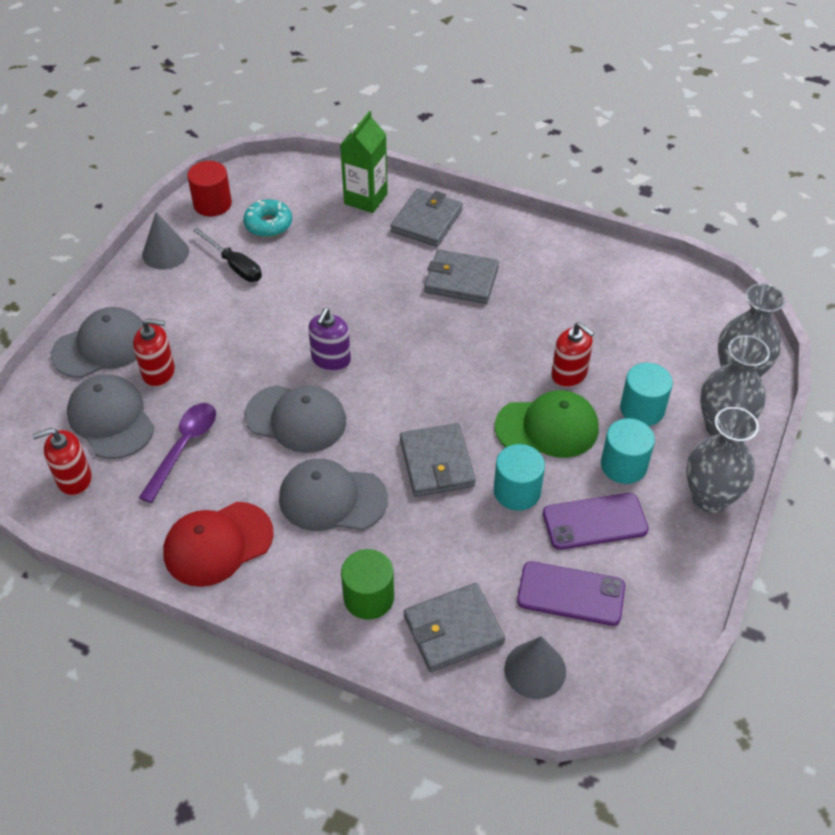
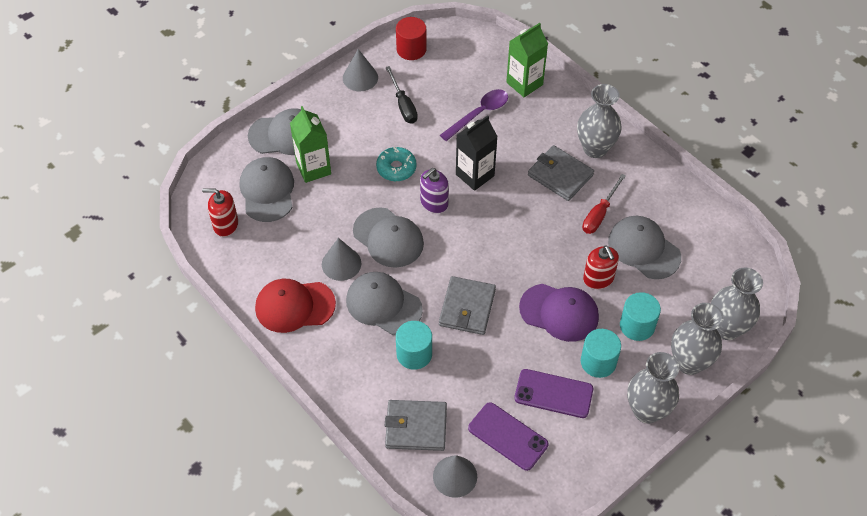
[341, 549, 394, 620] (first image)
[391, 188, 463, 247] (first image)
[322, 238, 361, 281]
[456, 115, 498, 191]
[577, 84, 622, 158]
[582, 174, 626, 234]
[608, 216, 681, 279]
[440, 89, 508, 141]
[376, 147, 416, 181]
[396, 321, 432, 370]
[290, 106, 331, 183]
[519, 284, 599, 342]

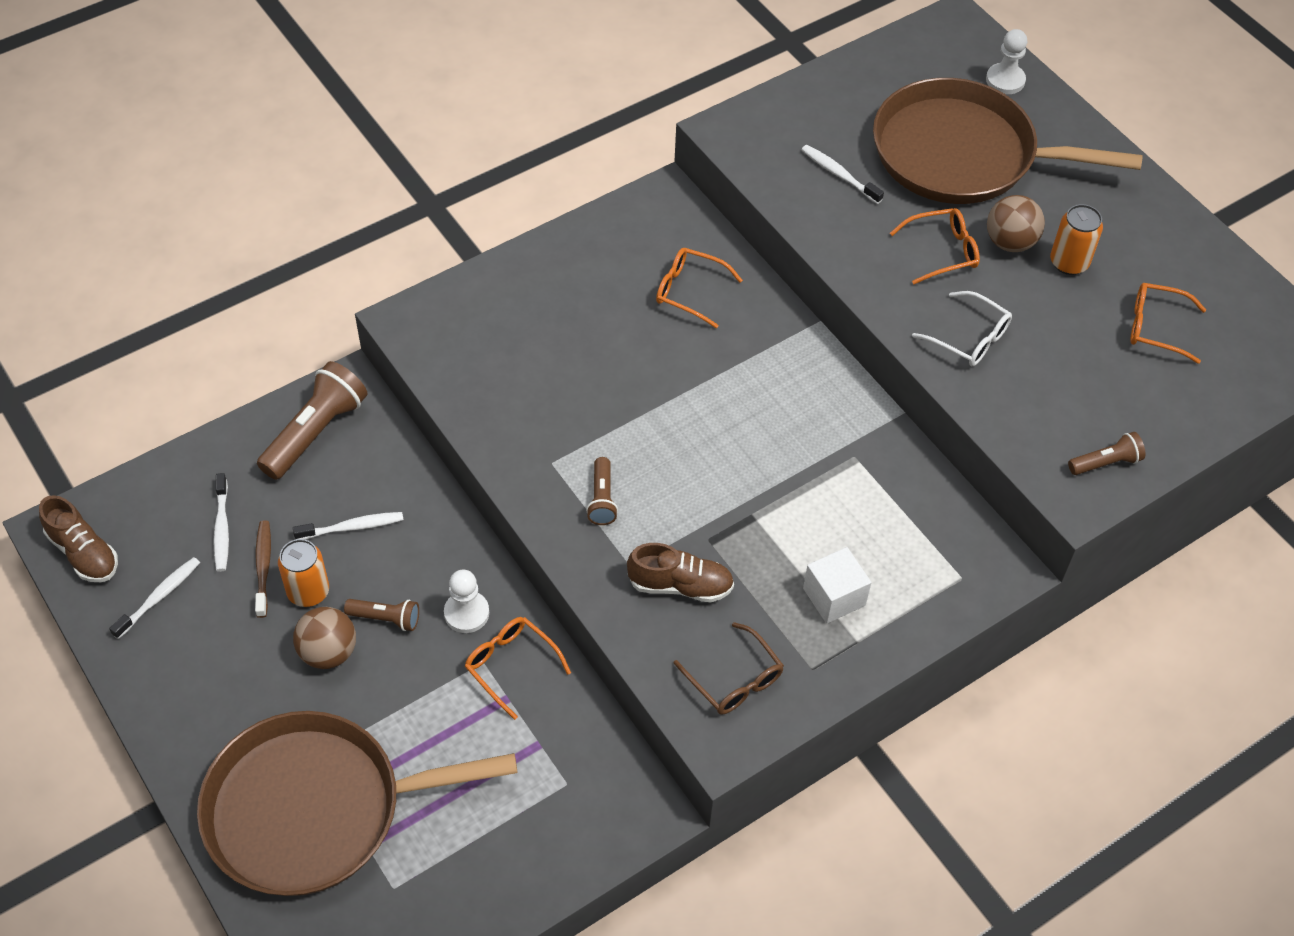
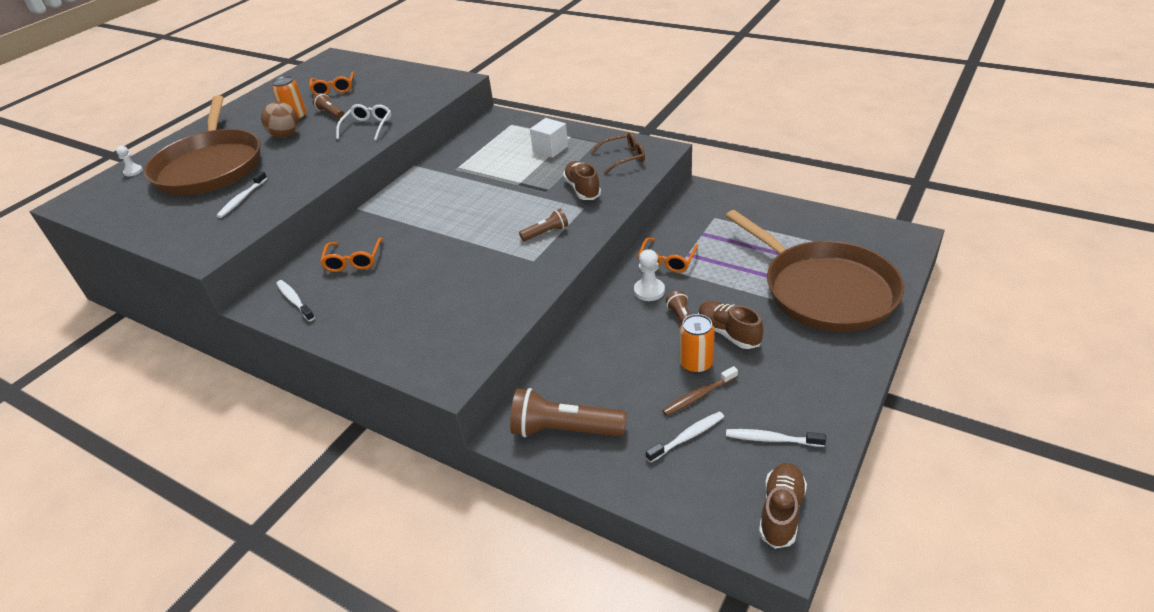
[890, 208, 980, 284] (first image)
[276, 280, 315, 321]
[313, 93, 345, 119]
[698, 301, 763, 349]
[591, 132, 645, 174]
[116, 146, 143, 176]

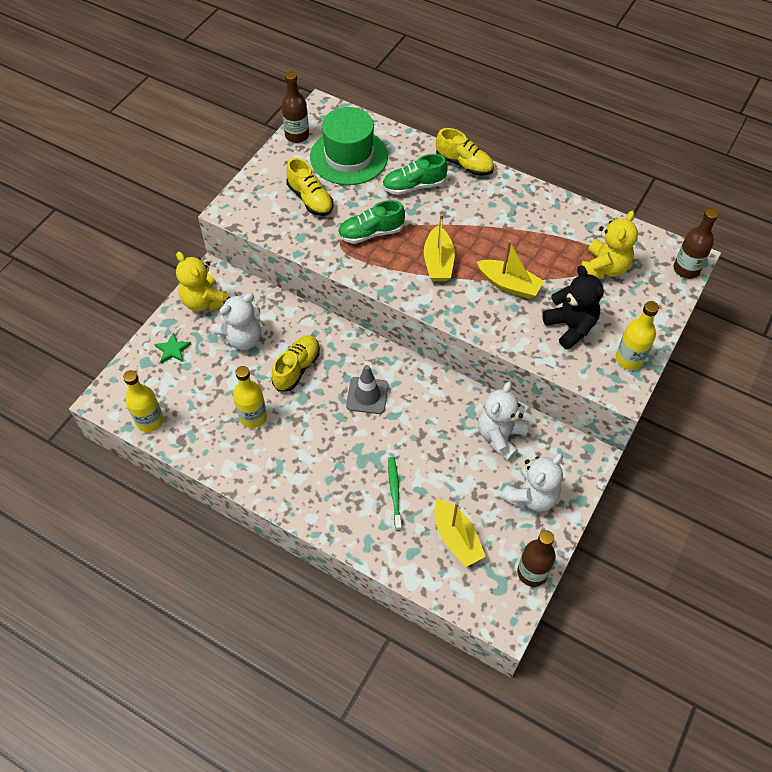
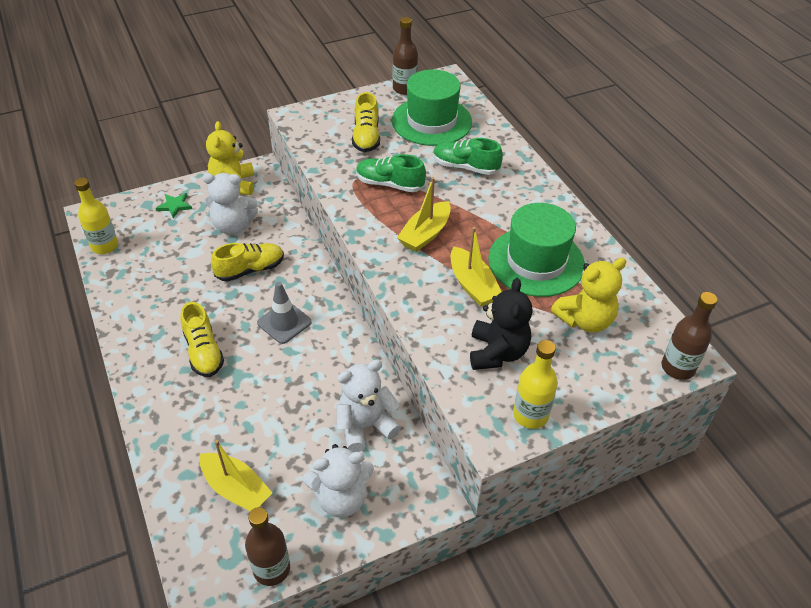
[233, 366, 267, 428] (first image)
[388, 457, 402, 531] (first image)
[488, 203, 585, 297]
[180, 302, 224, 377]
[200, 440, 272, 511]

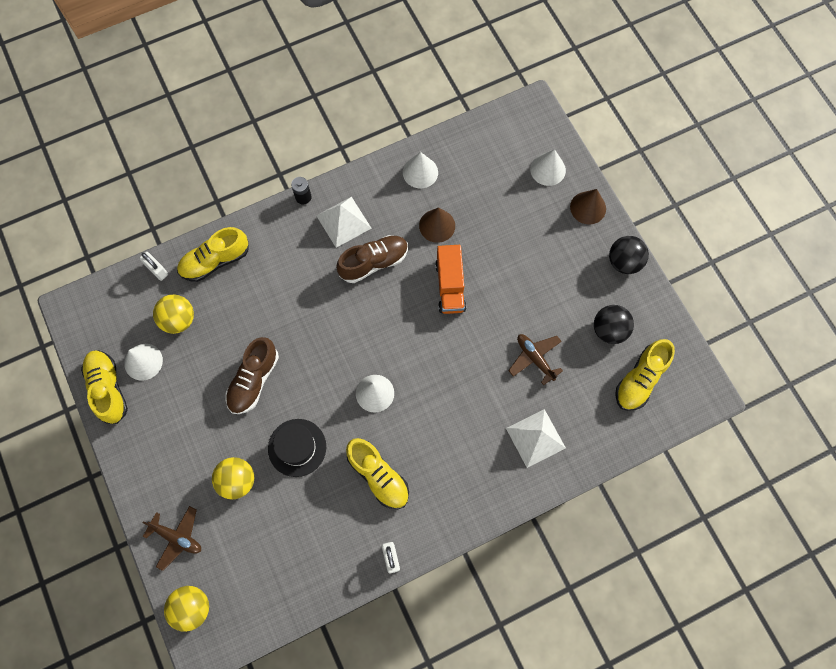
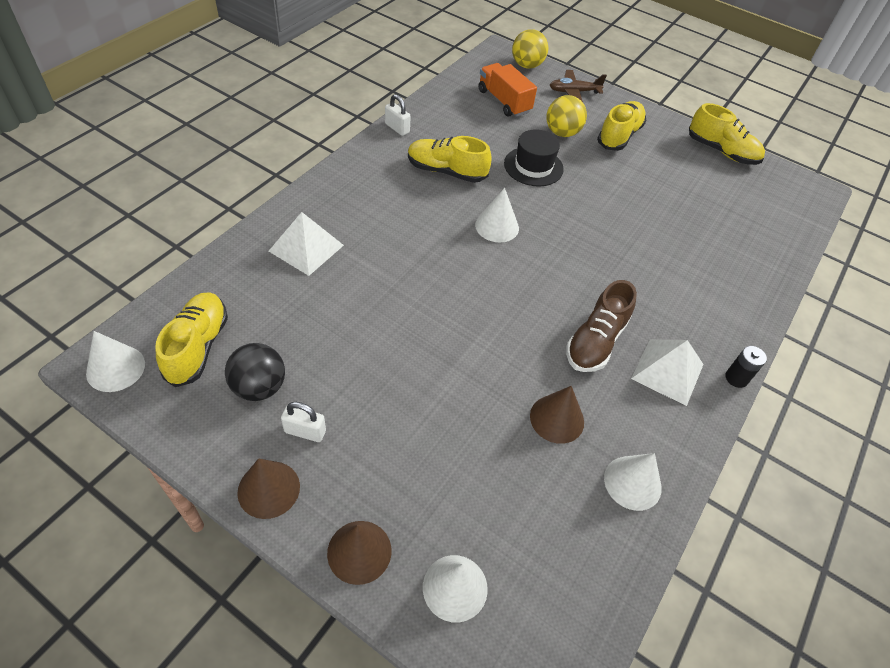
[153, 294, 194, 334] (first image)
[225, 337, 279, 414] (first image)
[508, 334, 563, 385] (first image)
[86, 331, 145, 392]
[281, 402, 326, 442]
[597, 101, 646, 151]
[478, 63, 537, 117]
[237, 458, 300, 519]

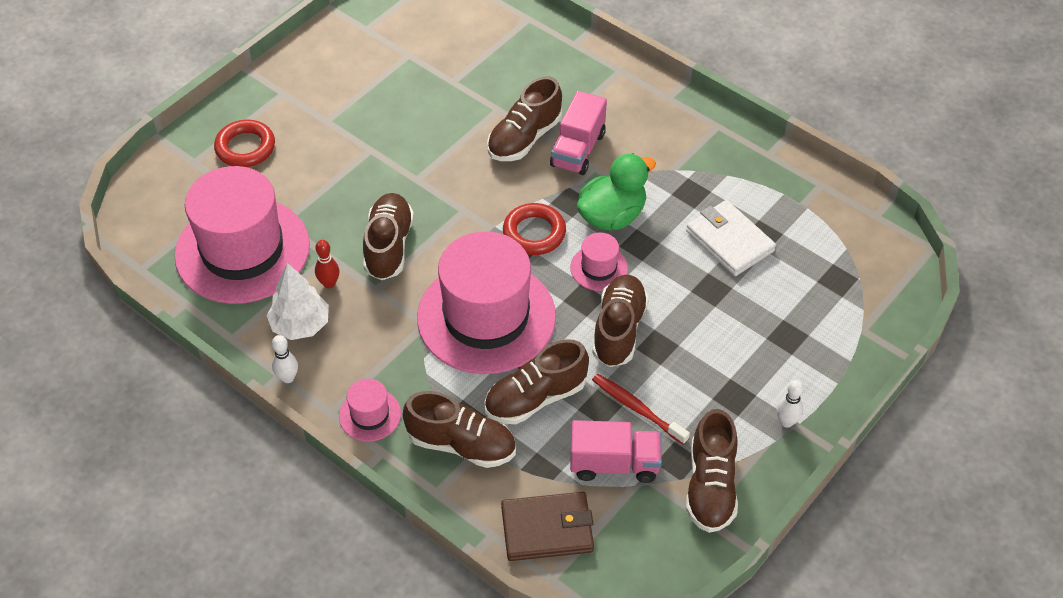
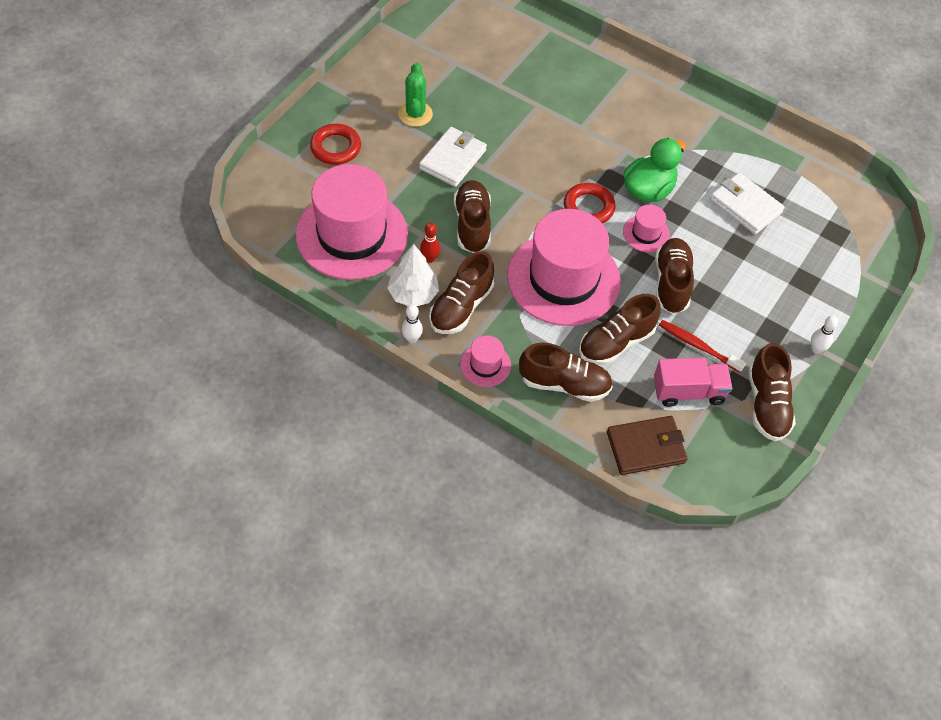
[550, 91, 607, 175] (first image)
[398, 63, 433, 127]
[419, 127, 487, 187]
[429, 251, 494, 334]

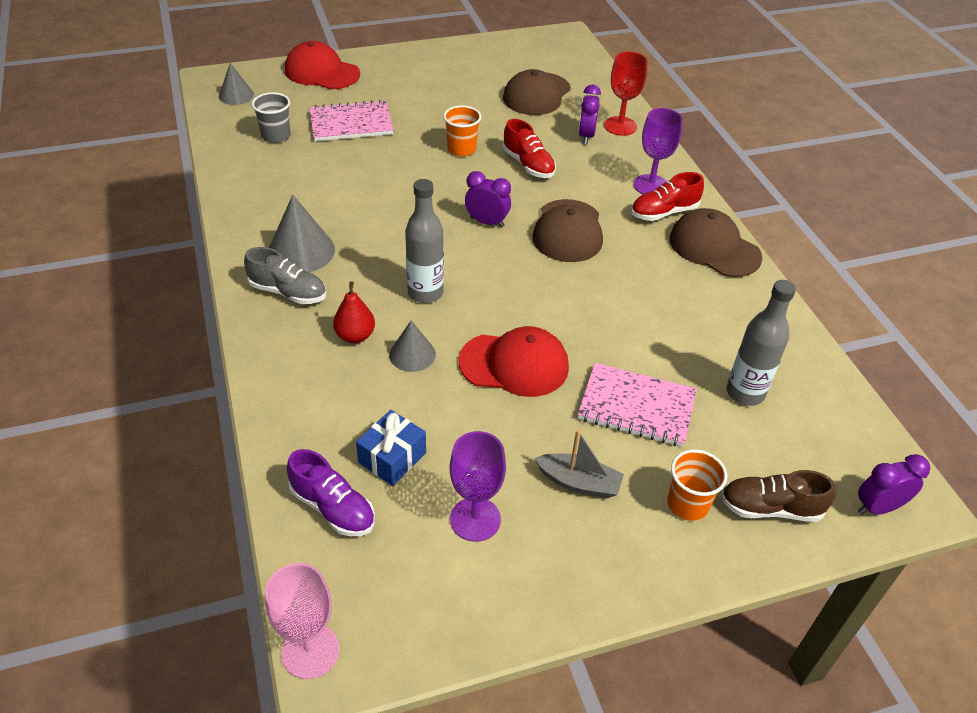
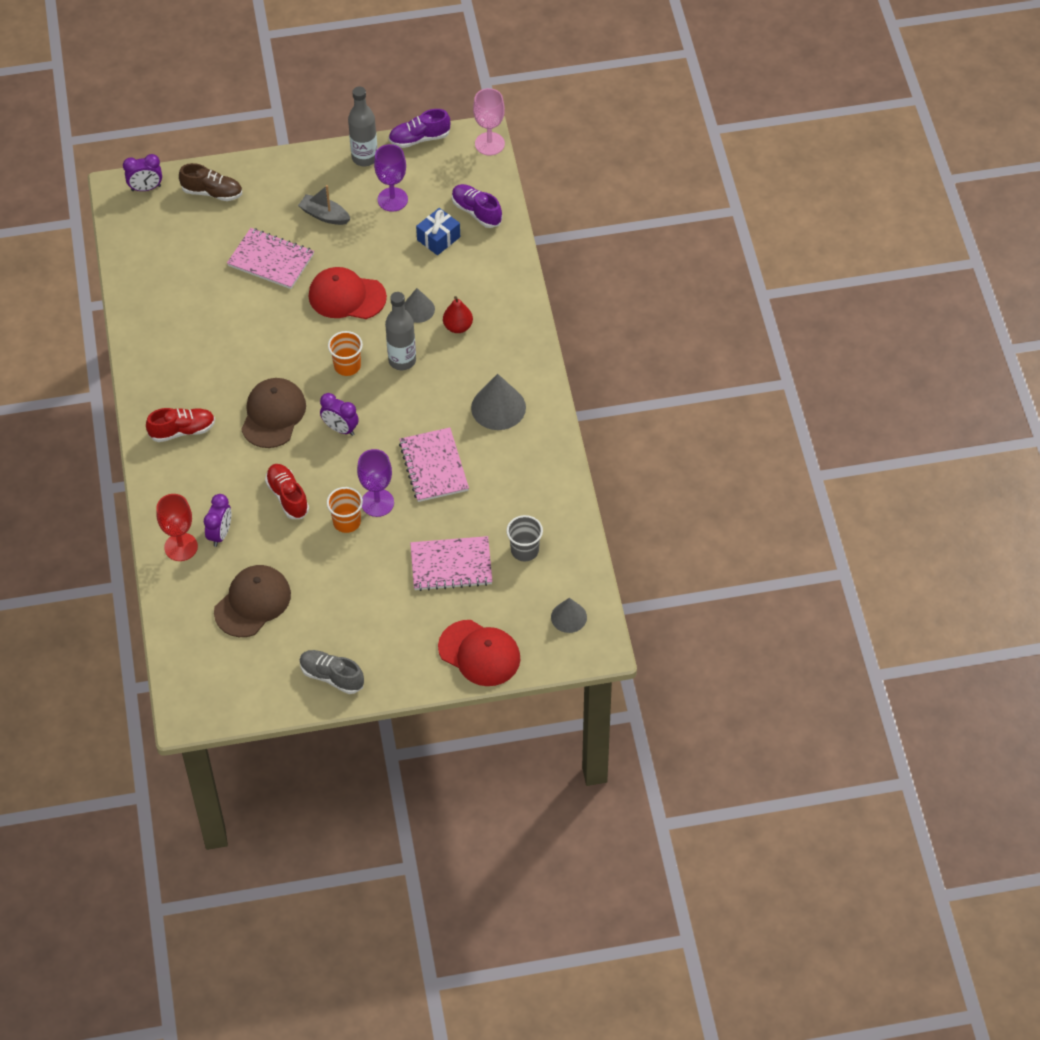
[670, 208, 763, 277] (first image)
[389, 109, 450, 148]
[399, 428, 469, 502]
[299, 650, 364, 694]
[357, 449, 394, 517]
[328, 331, 363, 376]
[348, 87, 378, 166]

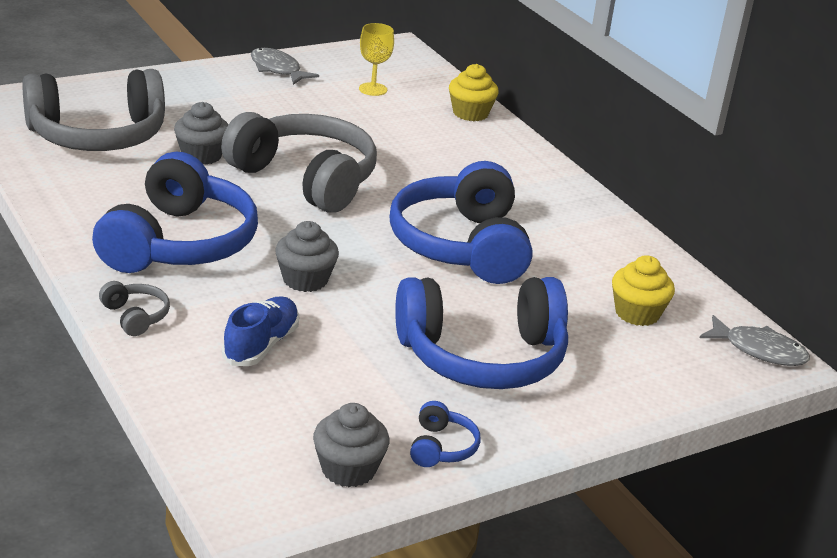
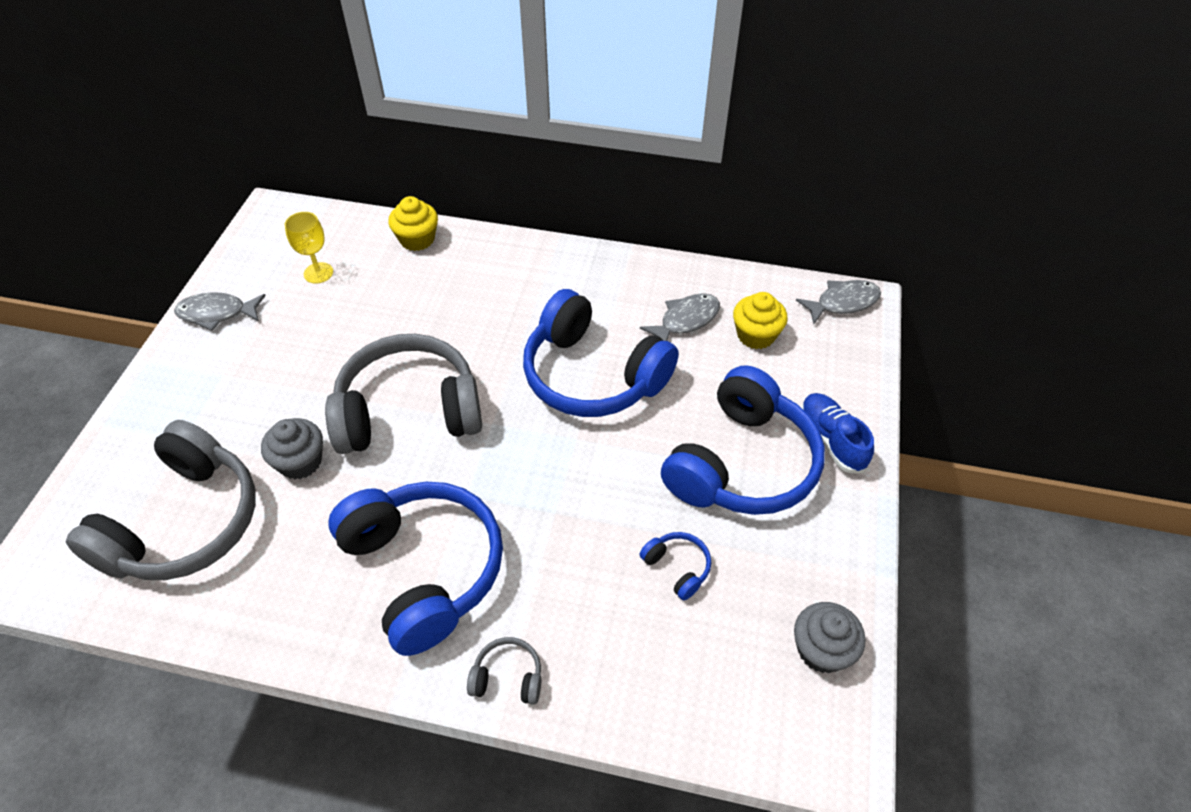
[275, 221, 339, 292] (first image)
[640, 293, 720, 341]
[801, 393, 874, 473]
[640, 532, 711, 600]

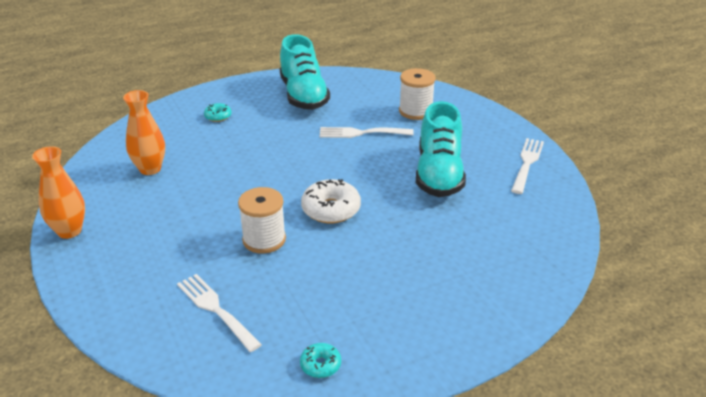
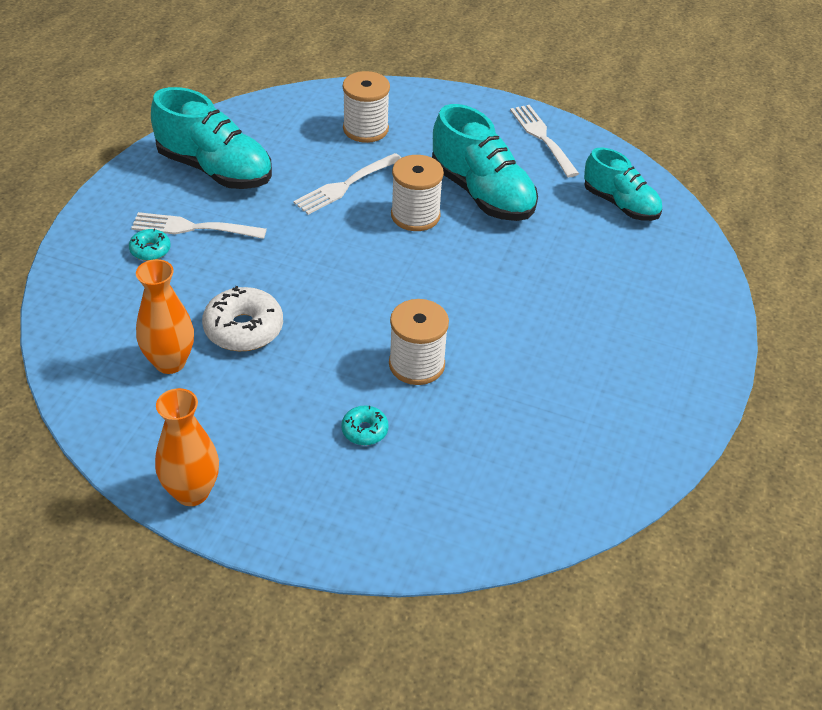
[391, 155, 444, 231]
[584, 147, 662, 221]
[131, 212, 267, 239]
[341, 406, 389, 445]
[202, 286, 283, 351]

